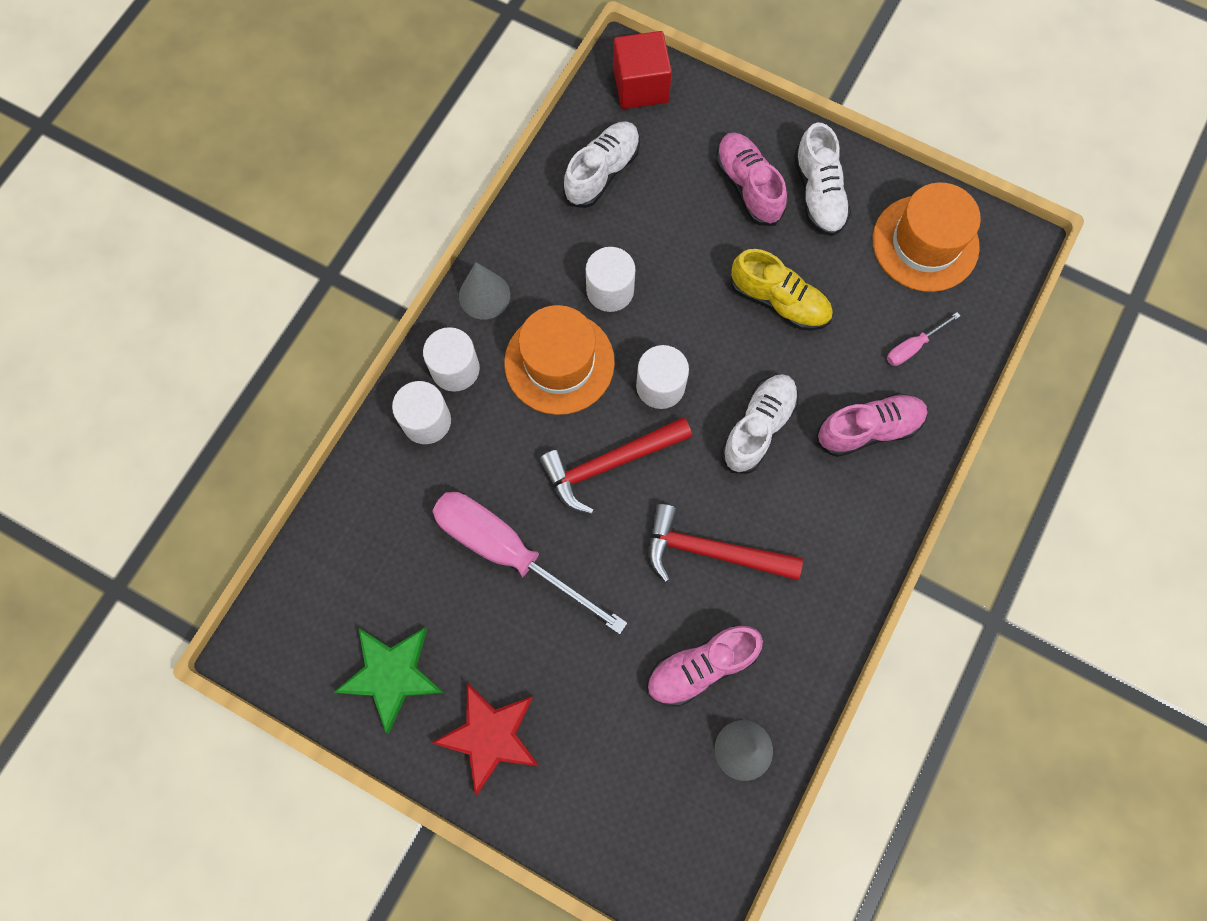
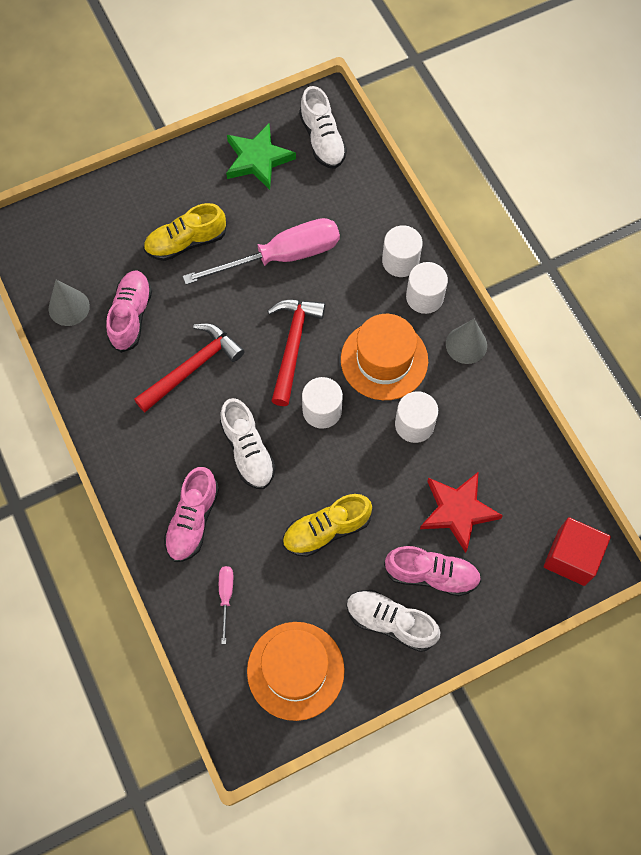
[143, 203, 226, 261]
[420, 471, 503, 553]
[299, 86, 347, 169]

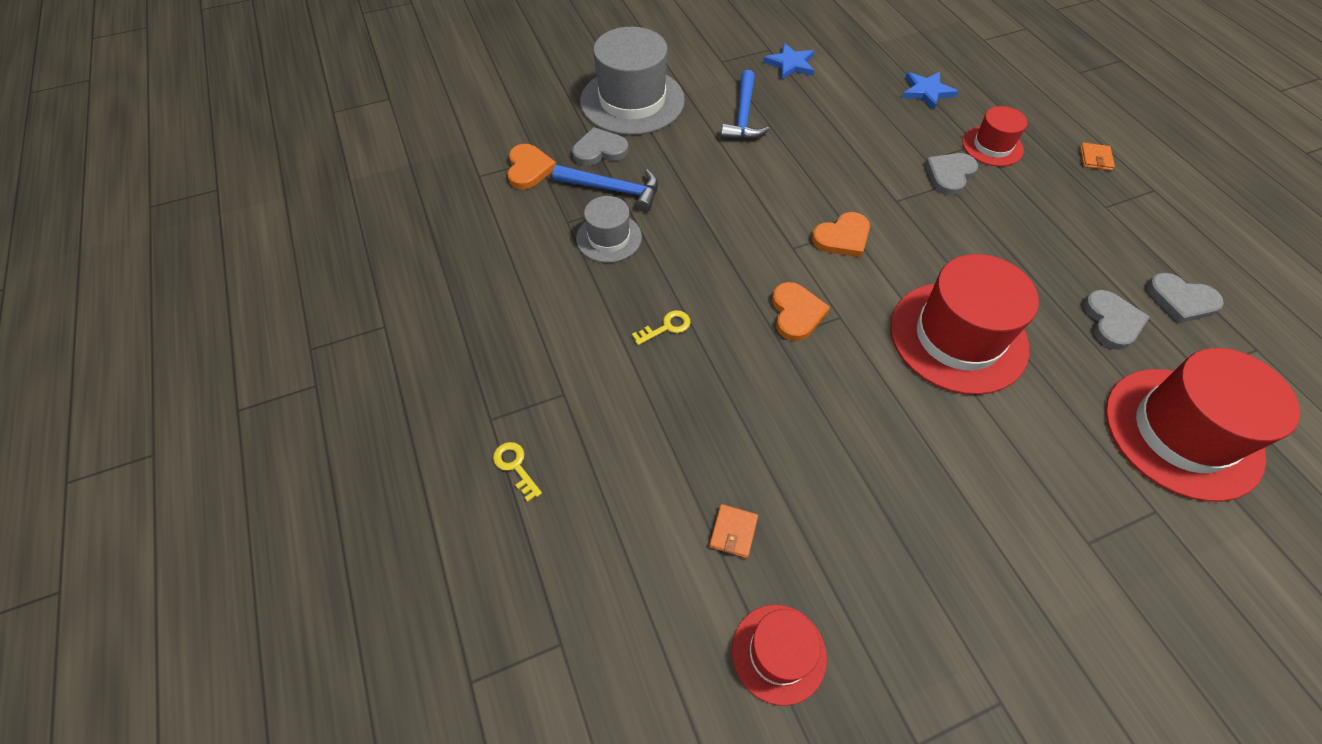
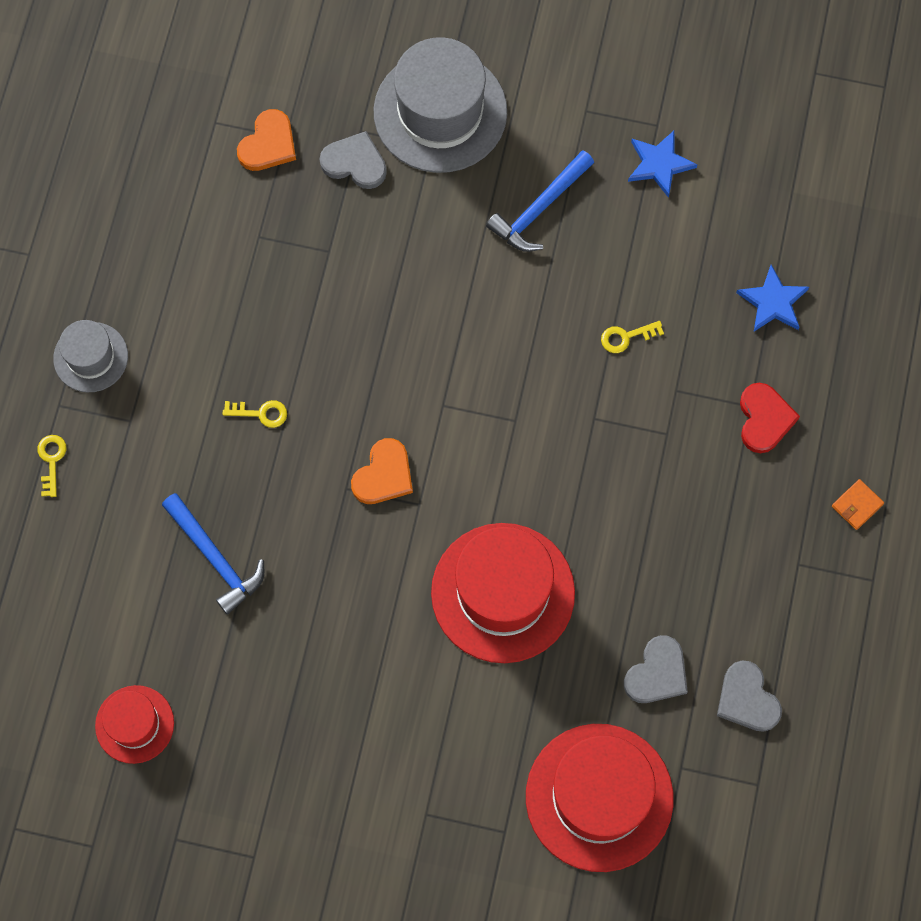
[709, 504, 758, 558] (first image)
[812, 212, 870, 257] (first image)
[925, 153, 978, 195] (first image)
[601, 321, 664, 353]
[162, 493, 264, 614]
[53, 320, 128, 392]
[740, 383, 800, 453]

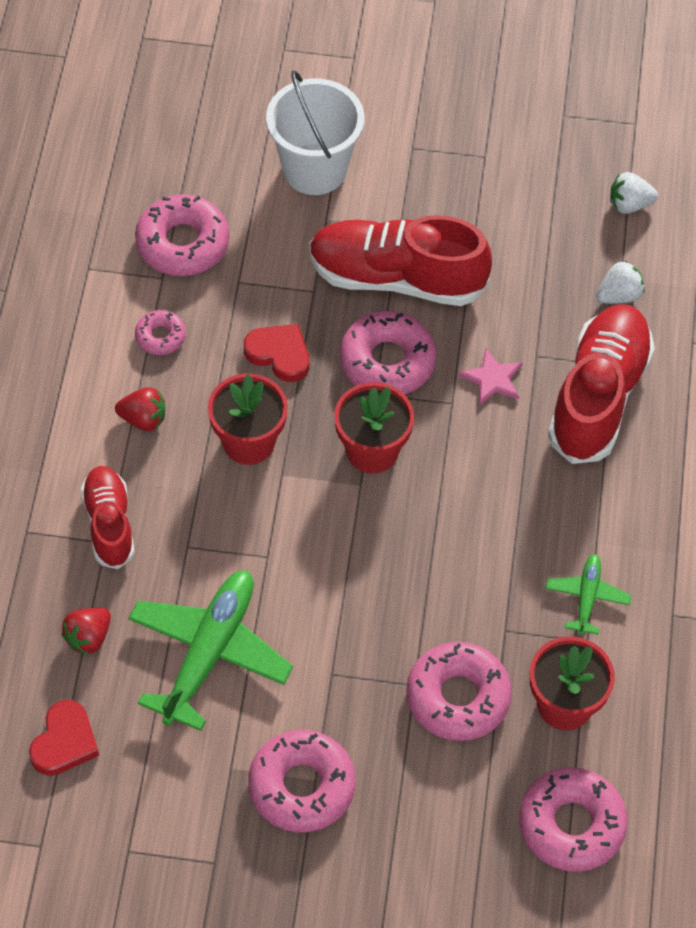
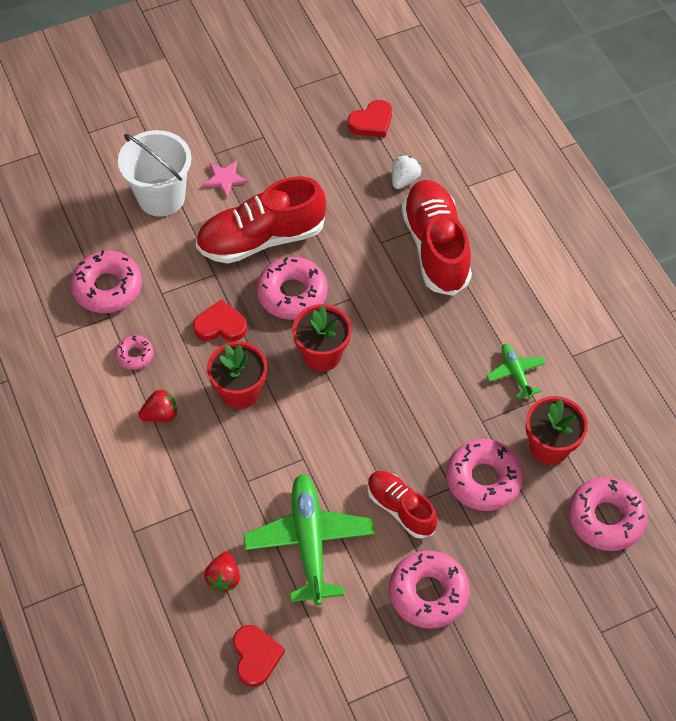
[367, 471, 437, 539]
[203, 161, 248, 198]
[348, 100, 392, 137]

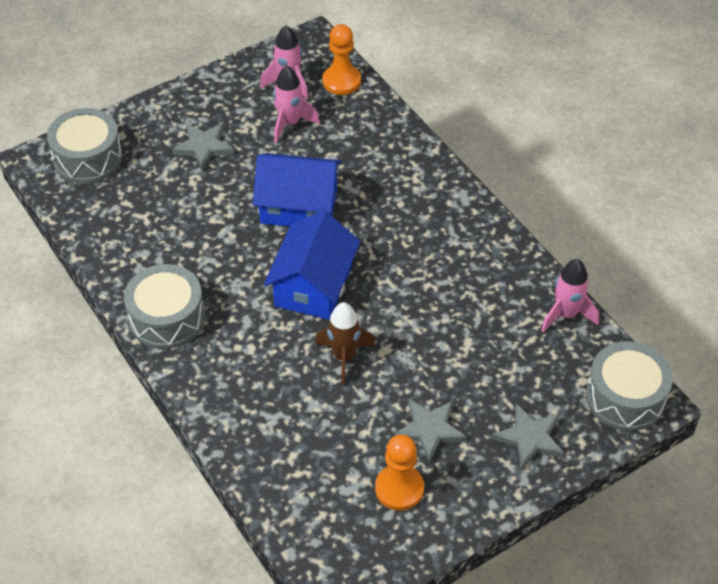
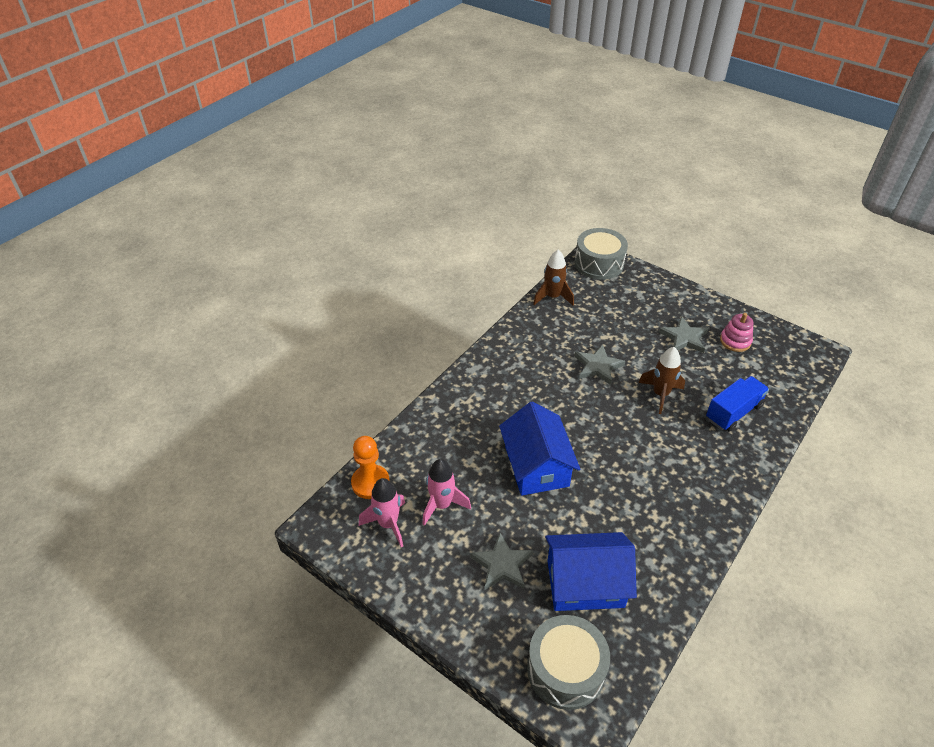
[124, 264, 205, 349] (first image)
[706, 376, 769, 432]
[545, 532, 637, 611]
[575, 344, 625, 385]
[720, 313, 754, 352]
[533, 250, 574, 305]

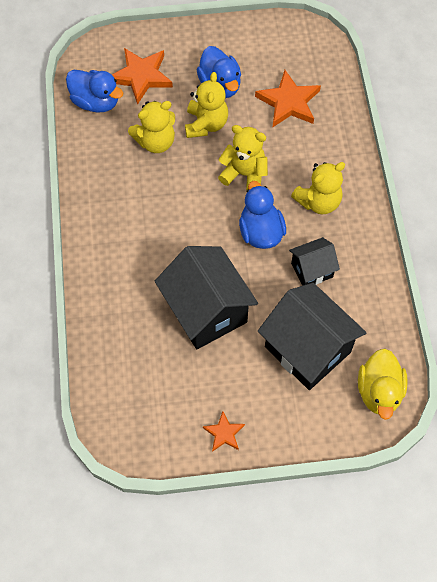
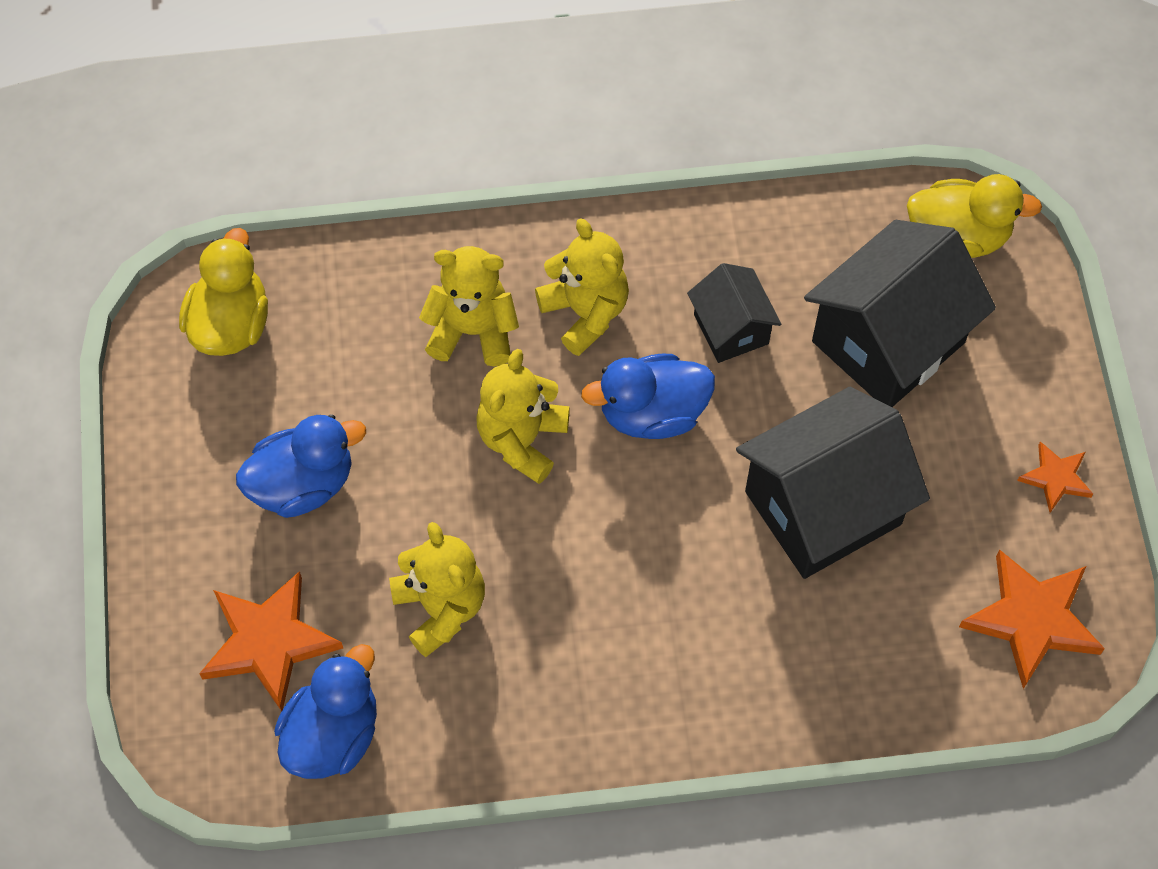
[179, 228, 268, 356]
[419, 246, 519, 367]
[959, 549, 1105, 689]

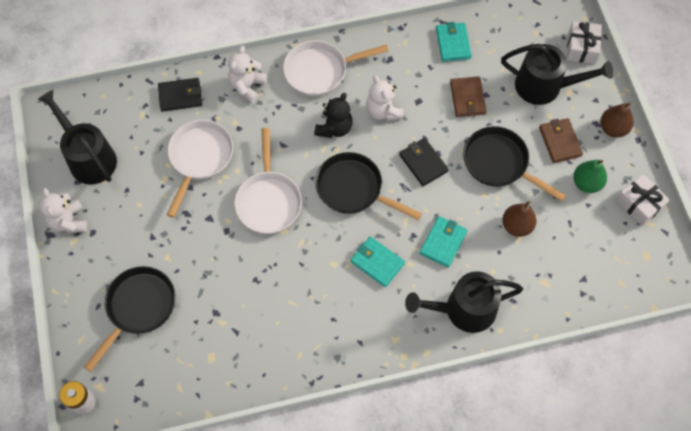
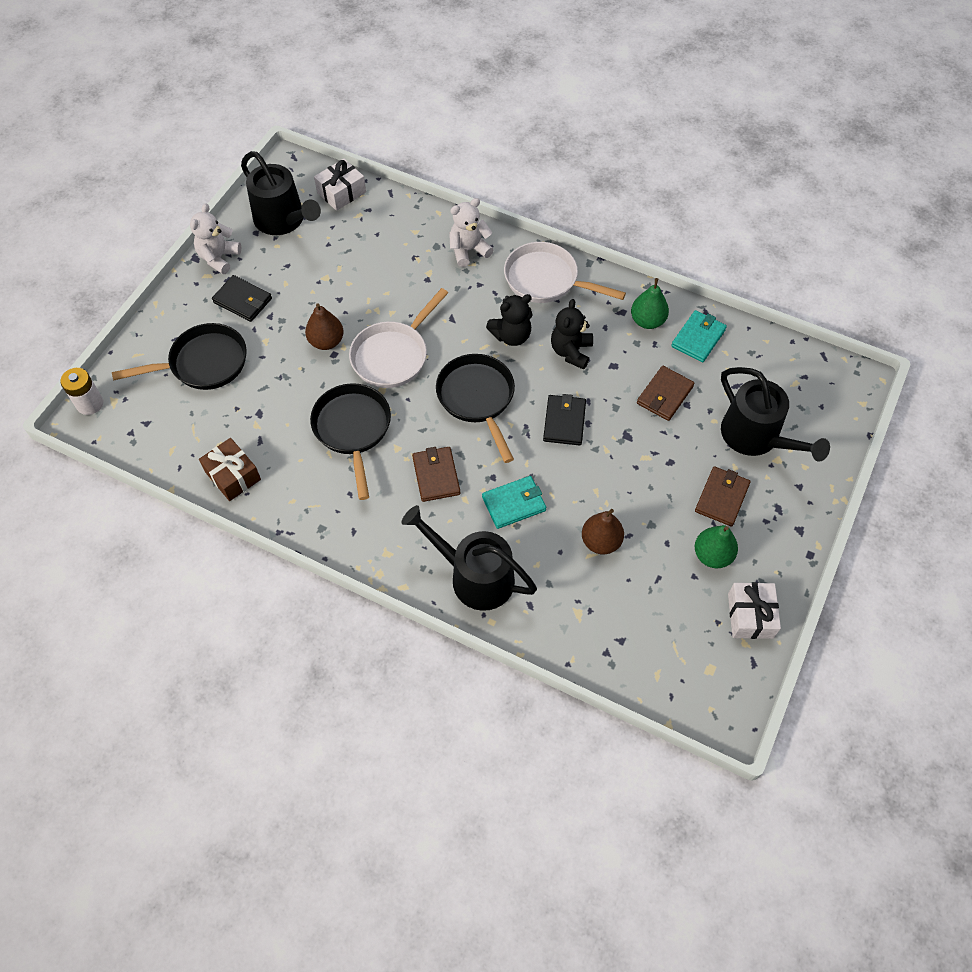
[167, 120, 233, 218] (first image)
[199, 438, 261, 501]
[631, 278, 669, 329]
[212, 275, 272, 322]
[310, 383, 391, 500]
[314, 159, 366, 211]
[305, 303, 344, 350]
[412, 447, 460, 502]
[551, 299, 593, 370]
[241, 151, 321, 235]

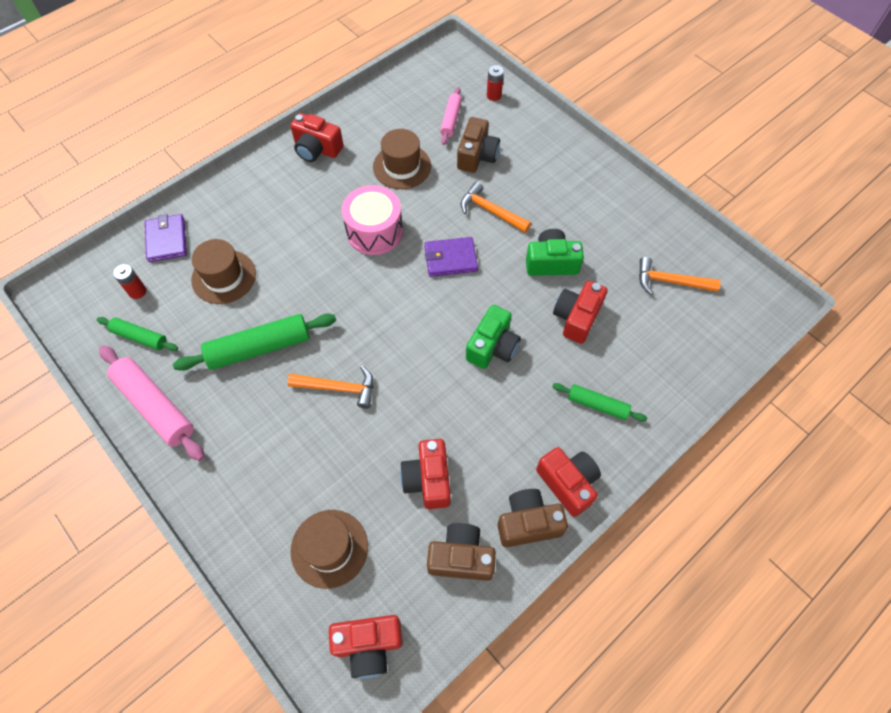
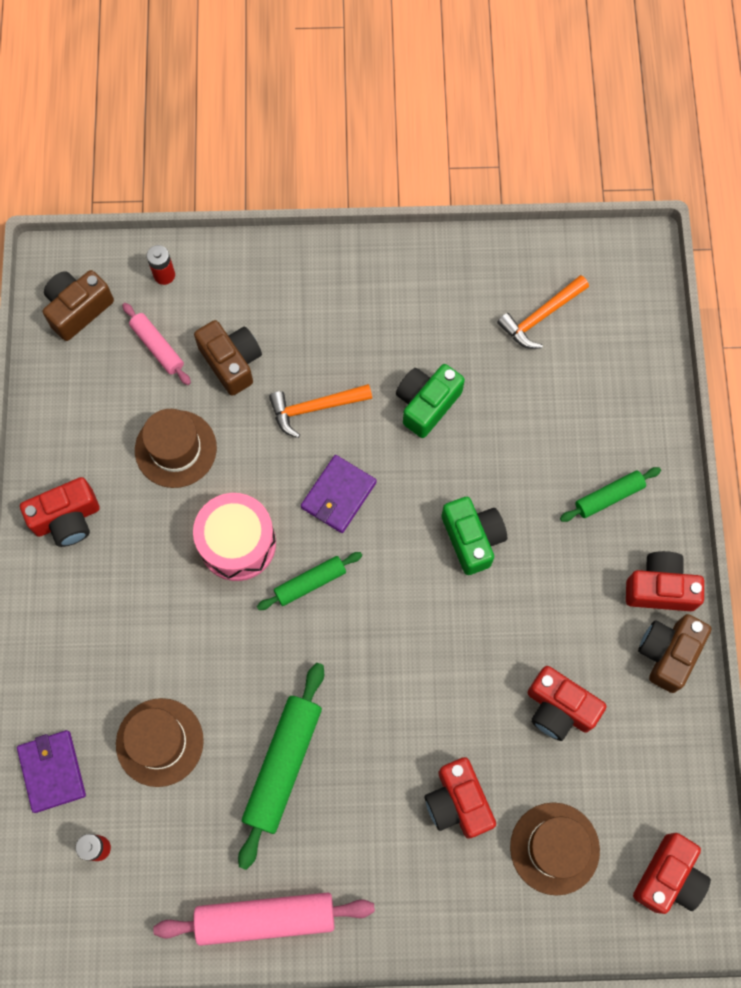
[288, 366, 374, 409] (first image)
[257, 552, 362, 610]
[43, 270, 114, 341]
[425, 757, 496, 839]
[17, 730, 86, 813]

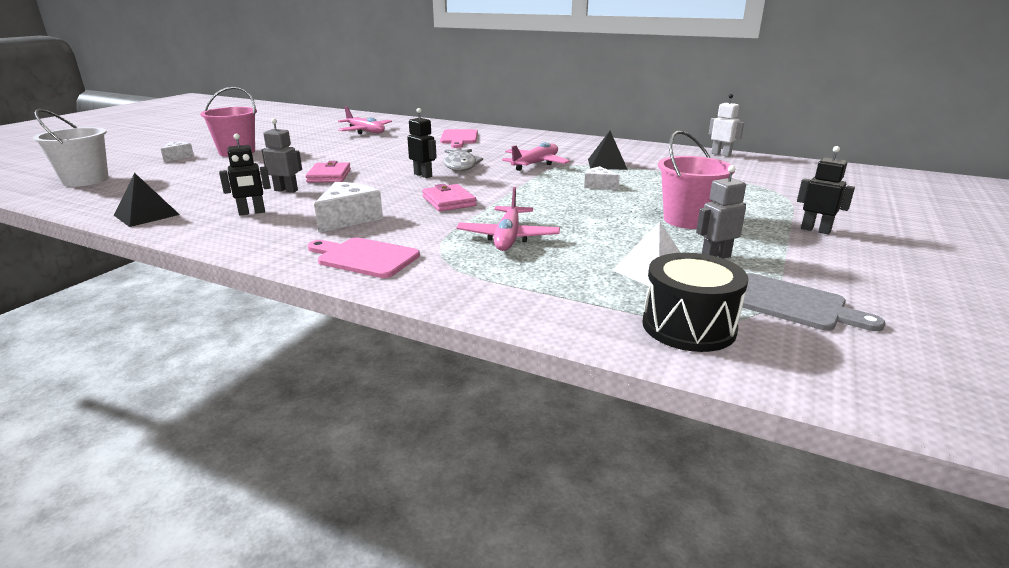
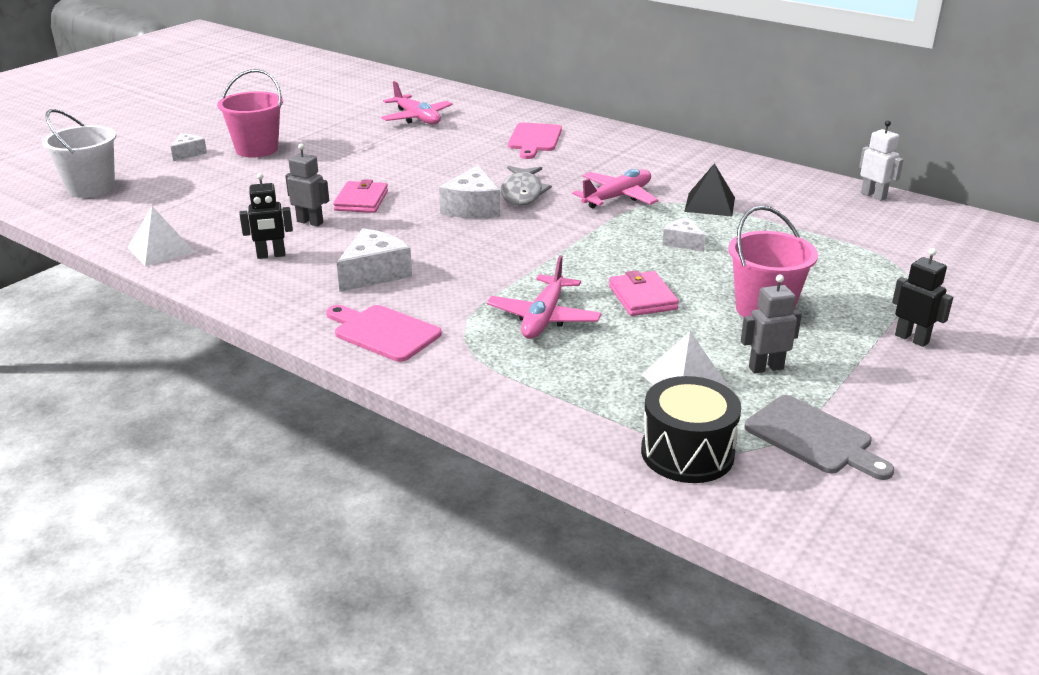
[609, 270, 679, 316]
[439, 165, 500, 219]
[127, 206, 195, 266]

